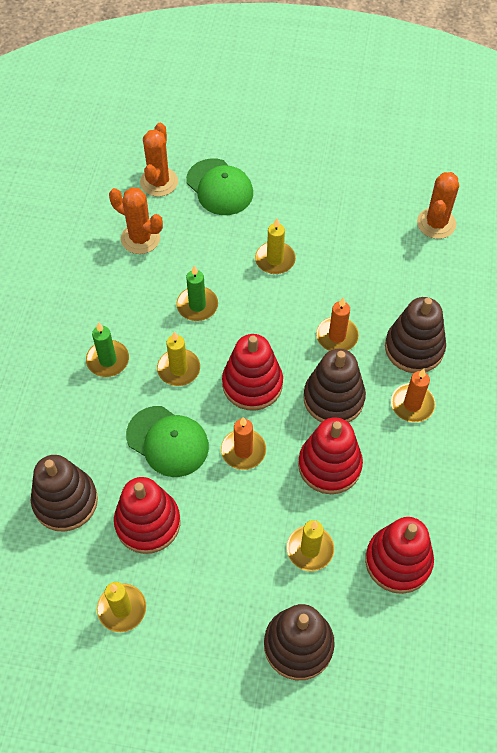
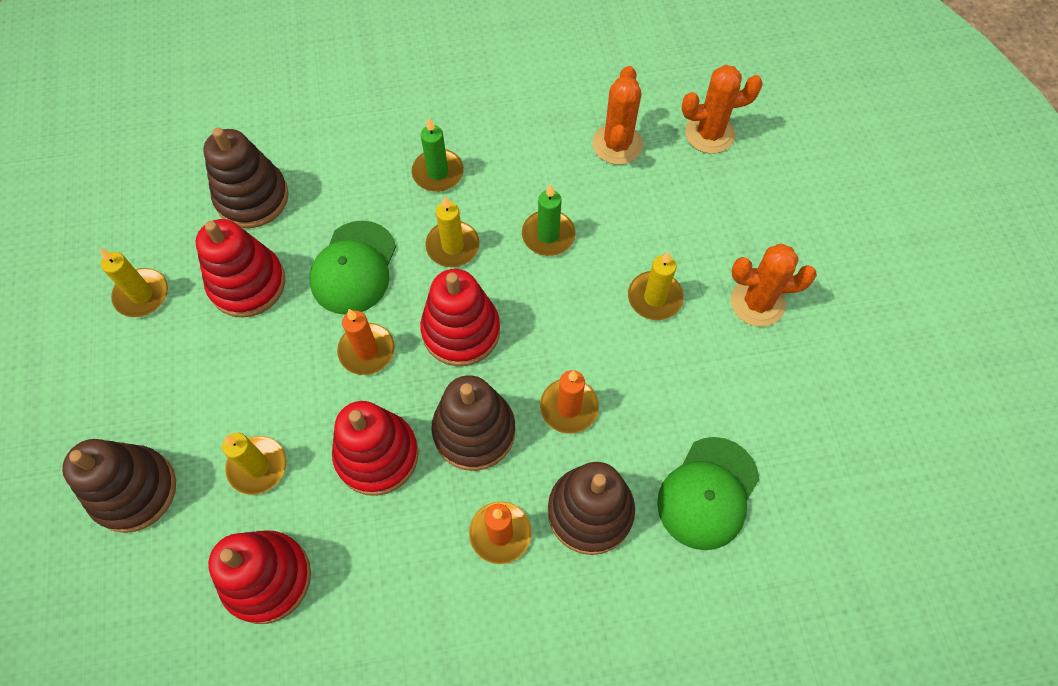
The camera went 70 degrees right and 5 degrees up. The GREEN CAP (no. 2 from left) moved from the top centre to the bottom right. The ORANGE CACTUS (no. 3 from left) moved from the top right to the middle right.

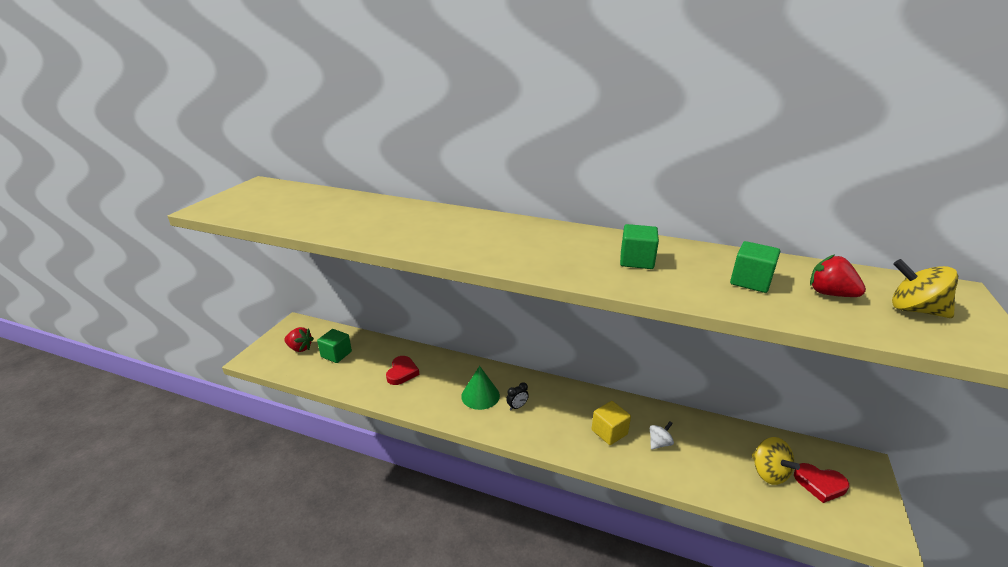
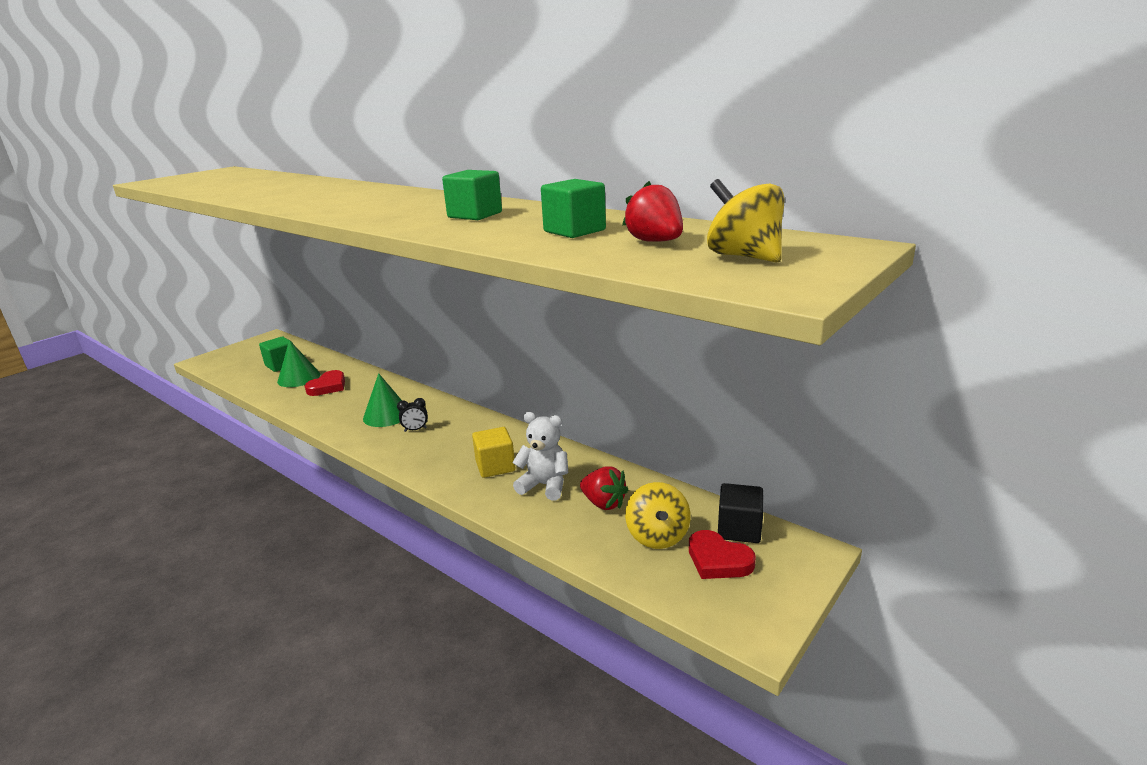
The camera went 20 degrees right and 5 degrees down. The RED STRAWBERRY (no. 1 from left) moved from the middle left to the centre. The WHITE SPINNING TOP at the bottom centre was replaced by the WHITE TEDDY BEAR at the centre. The GREEN CONE (no. 1 from left) at the middle left appeared. The BLACK CUBE at the bottom centre appeared.

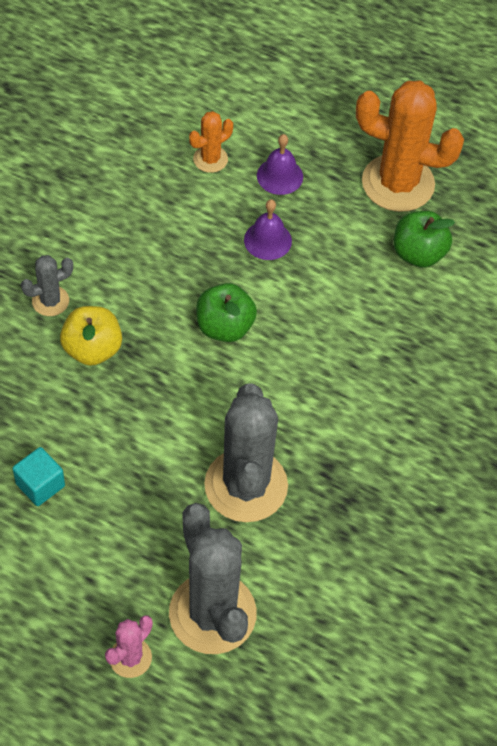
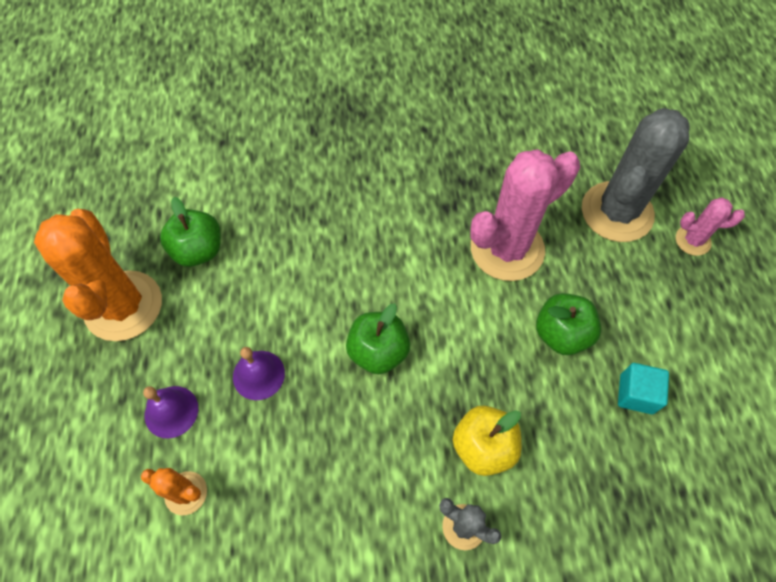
The camera went 120 degrees left and 5 degrees up. The GREY CACTUS (no. 3 from left) at the centre became the PINK CACTUS (no. 1 from left) at the middle right. The GREEN APPLE (no. 3 from left) at the middle right appeared.

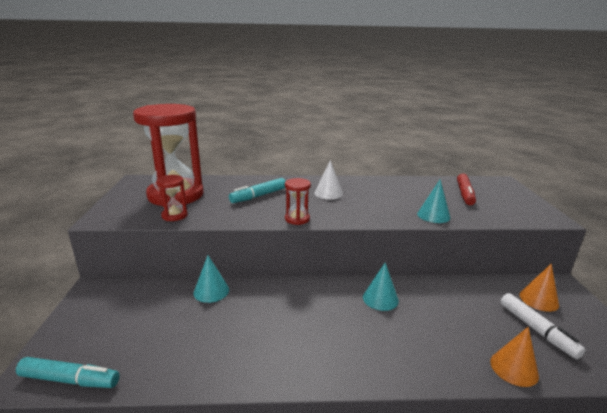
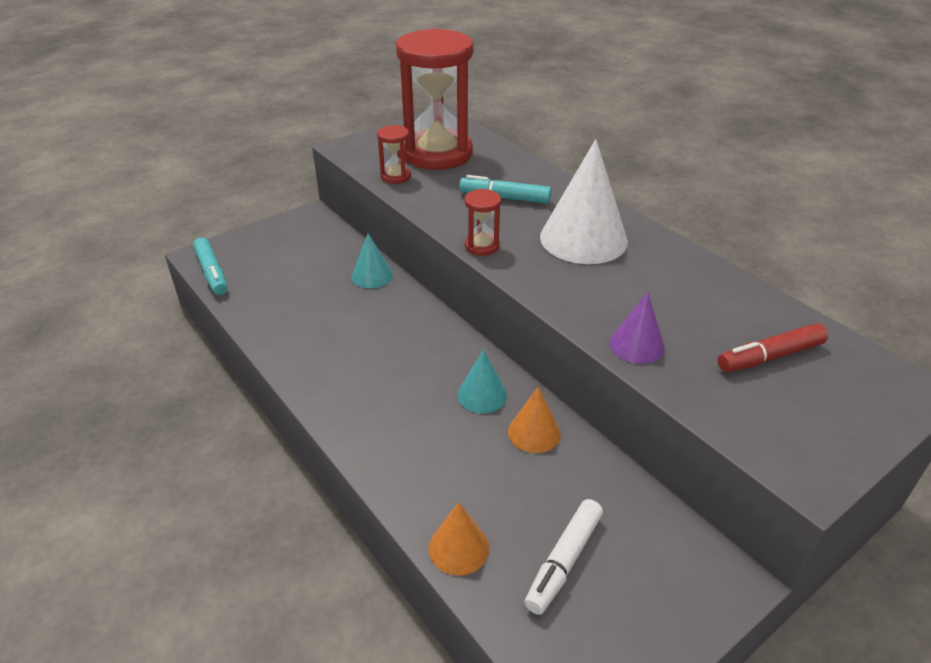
The camera went 55 degrees right and 15 degrees up. The WHITE CONE at the centre changed to 1.92 times the size. The TURQUOISE CONE (no. 3 from left) at the middle right became the PURPLE CONE at the middle right. The ORANGE CONE (no. 2 from left) moved from the bottom right to the centre.

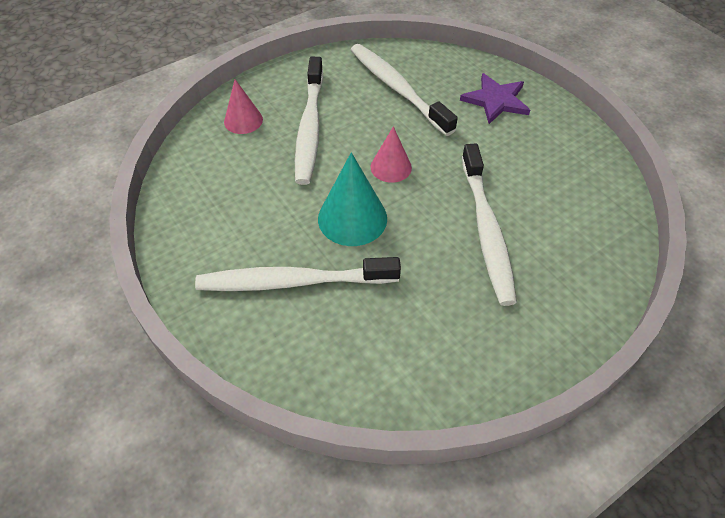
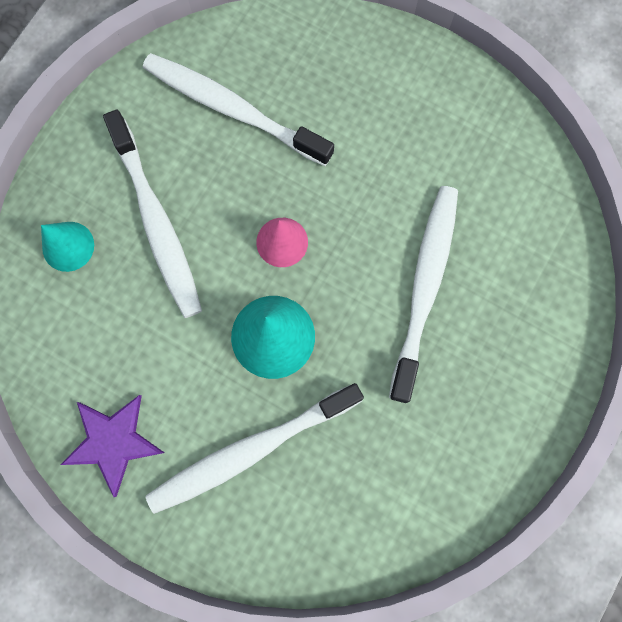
The camera went 25 degrees left and 25 degrees up. The PINK CONE (no. 1 from left) at the top centre became the TURQUOISE CONE (no. 1 from left) at the middle left. The PURPLE STAR moved from the top right to the bottom left. The WHITE TOOTHBRUSH (no. 4 from left) at the middle right turned 135 degrees counterclockwise.

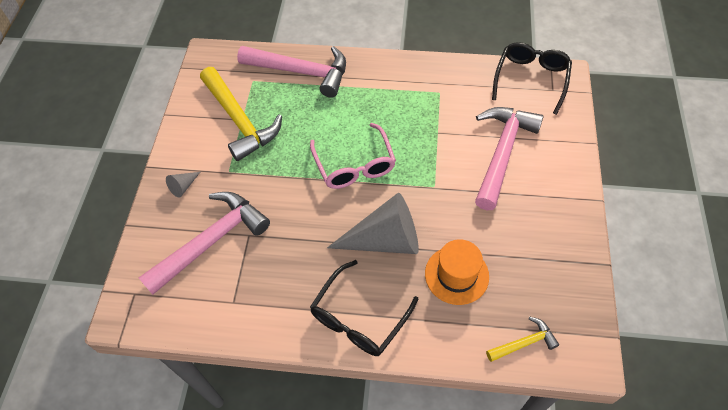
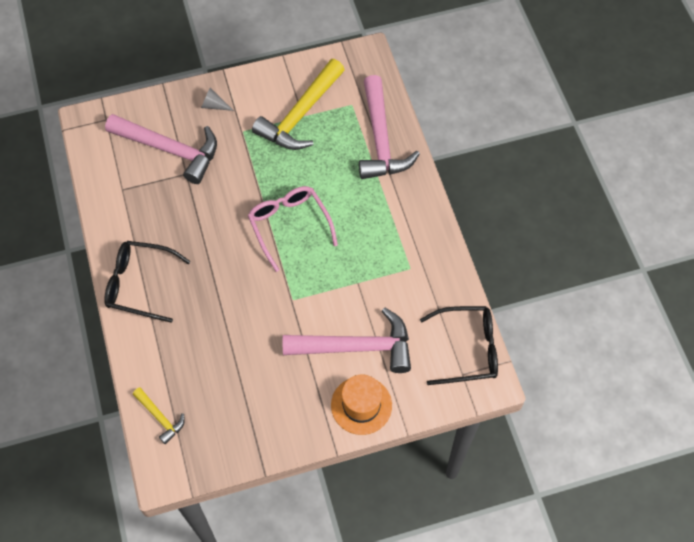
The camera went 65 degrees right and 5 degrees up. The PINK GLASSES at the centre turned 105 degrees clockwise. The GREY CONE (no. 2 from left) at the centre disappeared. The ORANGE HAT moved from the centre to the bottom centre.

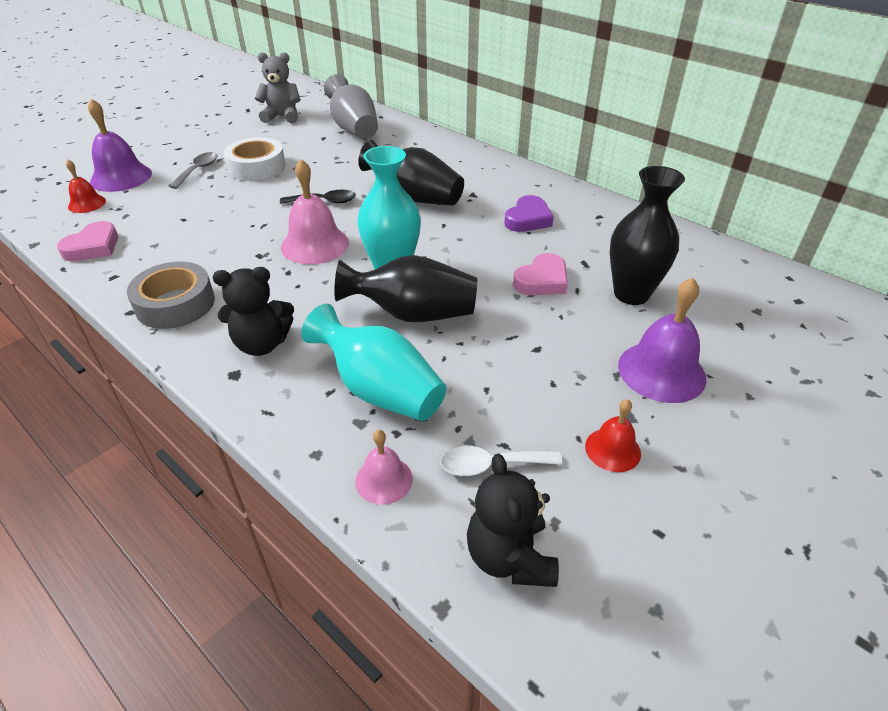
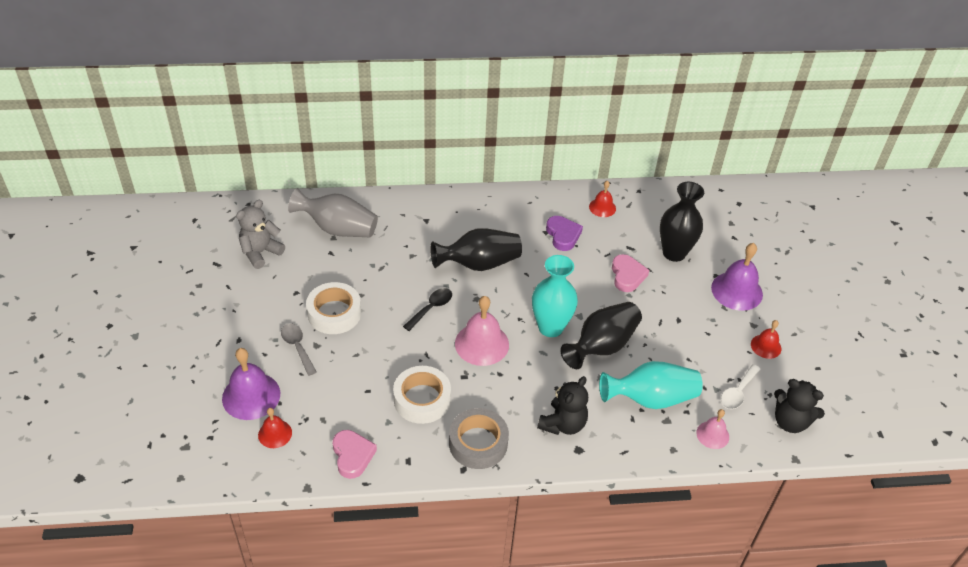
The camera went 50 degrees left and 5 degrees up. The WHITE TAPE (no. 2 from left) at the bottom centre appeared. The RED BELL (no. 2 from left) at the centre appeared.

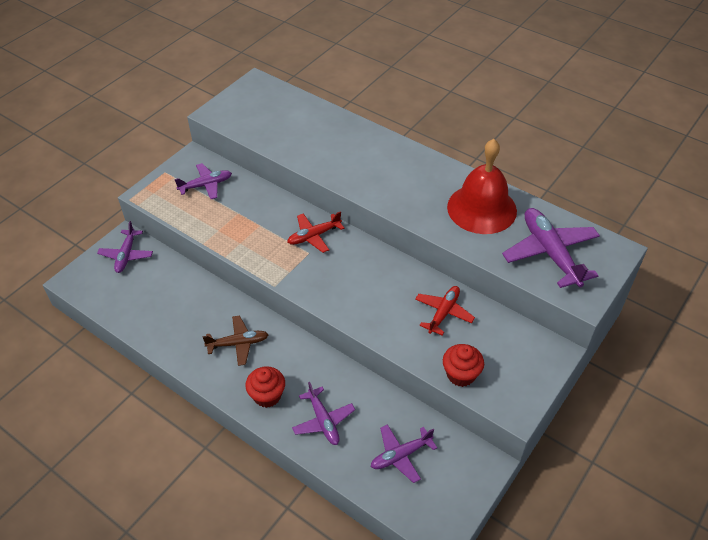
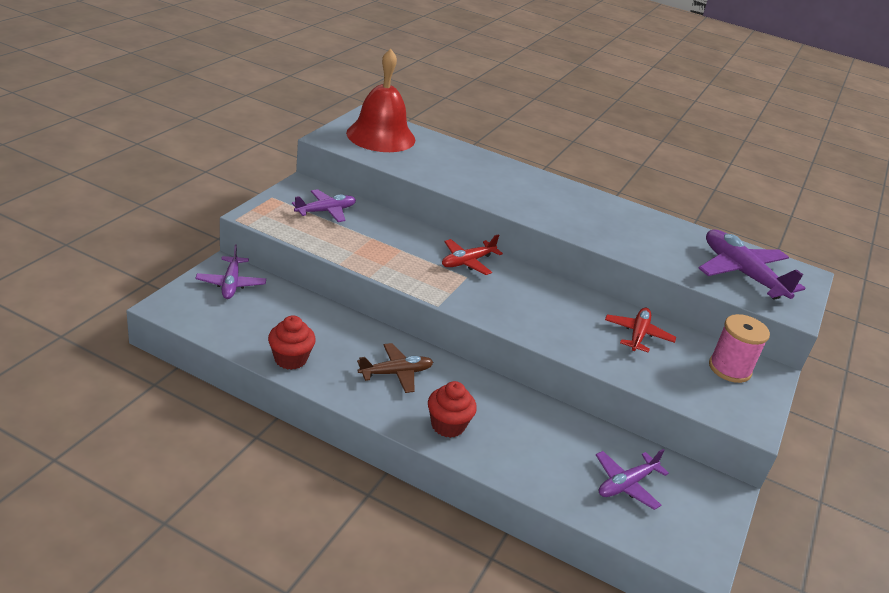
The camera went 15 degrees left and 15 degrees down. The PURPLE PLANE (no. 3 from left) at the bottom centre disappeared. The RED CUPCAKE (no. 2 from left in the first image) moved from the bottom centre to the middle left. The RED BELL moved from the middle right to the top centre. The PINK SPOOL at the middle right appeared.

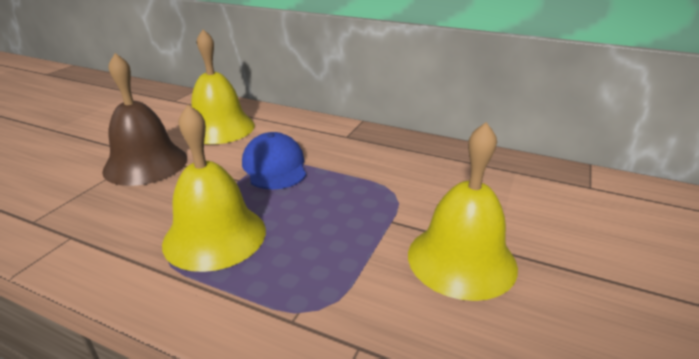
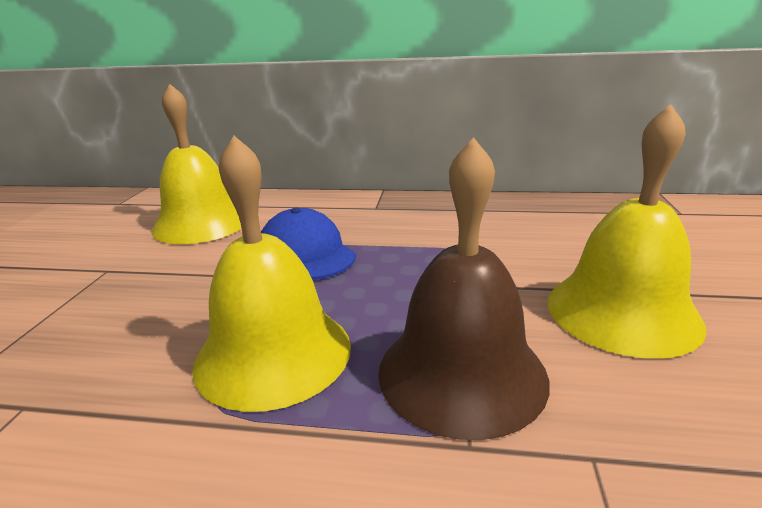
The camera went 15 degrees left and 5 degrees down. The BROWN BELL moved from the top left to the centre.

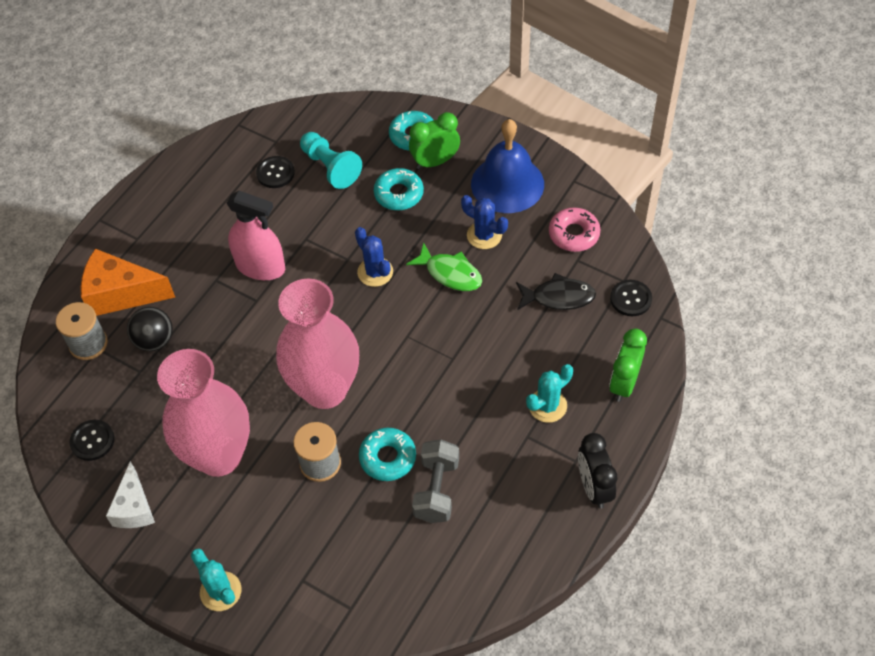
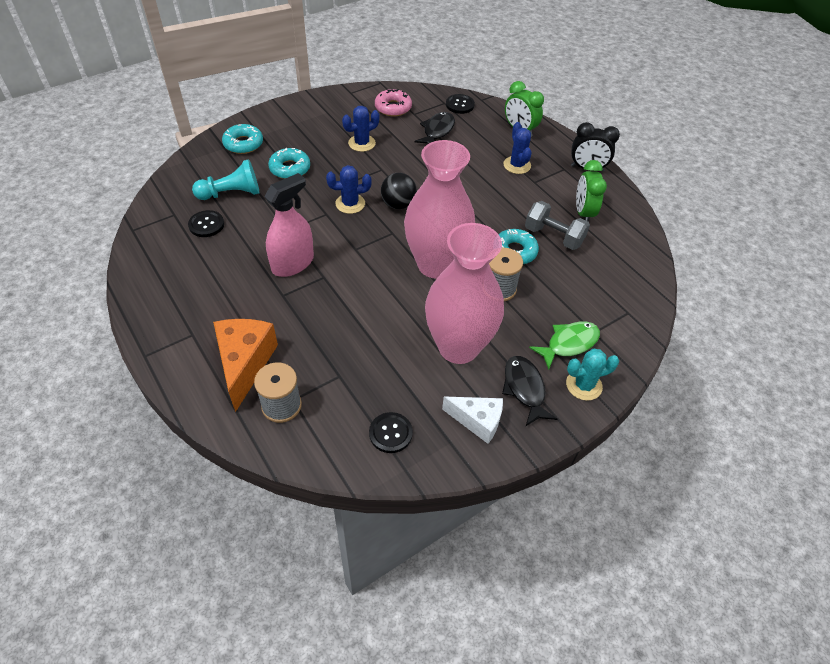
The camera went 70 degrees left and 5 degrees down. The ORANGE CHEESE at the middle left turned 150 degrees clockwise. The BLACK BALL moved from the middle left to the top centre. The GREEN FISH moved from the centre to the middle right. The GREEN CLOCK (no. 1 from left in the first image) moved from the top centre to the top right. The BLUE BELL at the top centre disappeared. The TURQUOISE CACTUS (no. 2 from left) at the centre became the BLUE CACTUS (no. 3 from left) at the top centre. The BLACK FISH (no. 2 from left) at the centre appeared.

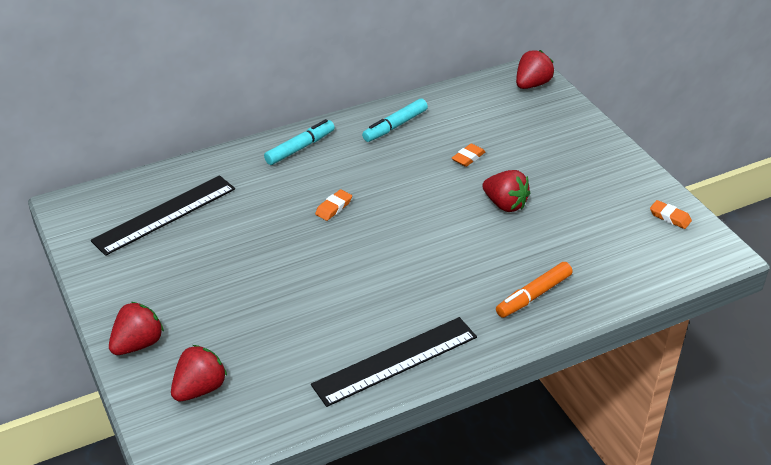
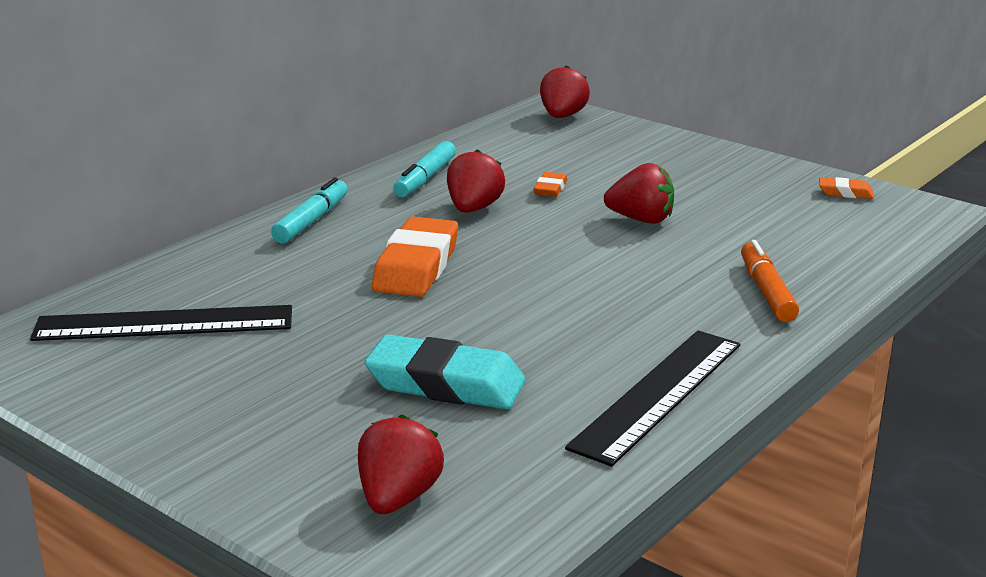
The camera went 25 degrees left and 15 degrees down. The BLACK RULER (no. 1 from left) at the middle left turned 60 degrees clockwise. The RED STRAWBERRY (no. 1 from left in the first image) moved from the bottom left to the top centre. The ORANGE ERASER (no. 1 from left) at the centre changed to 2.12 times the size. The ORANGE MARKER at the middle right turned 150 degrees clockwise. The TURQUOISE ERASER at the centre appeared.

